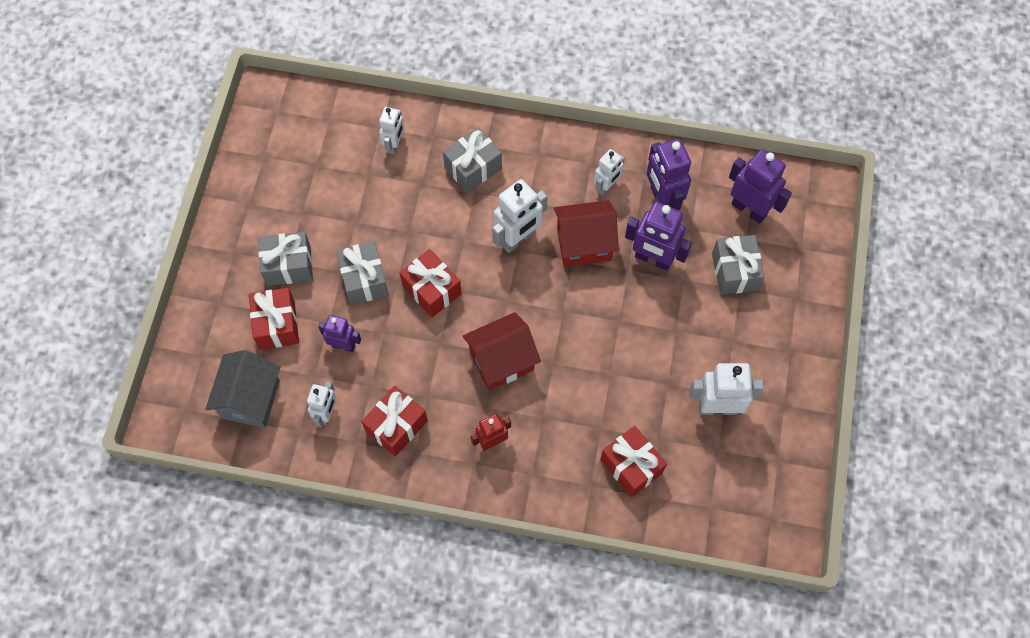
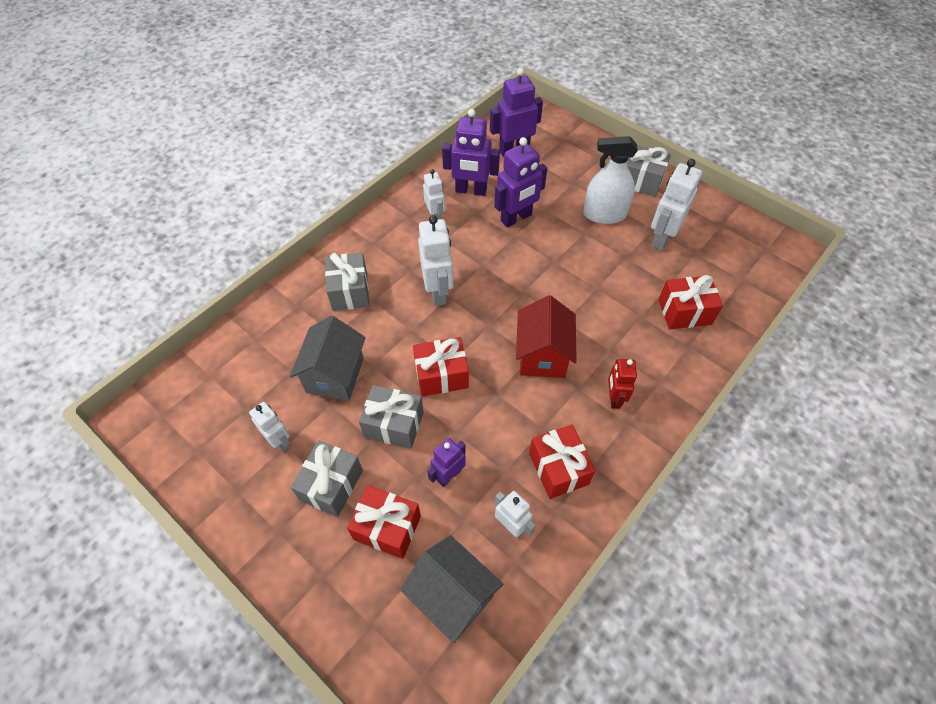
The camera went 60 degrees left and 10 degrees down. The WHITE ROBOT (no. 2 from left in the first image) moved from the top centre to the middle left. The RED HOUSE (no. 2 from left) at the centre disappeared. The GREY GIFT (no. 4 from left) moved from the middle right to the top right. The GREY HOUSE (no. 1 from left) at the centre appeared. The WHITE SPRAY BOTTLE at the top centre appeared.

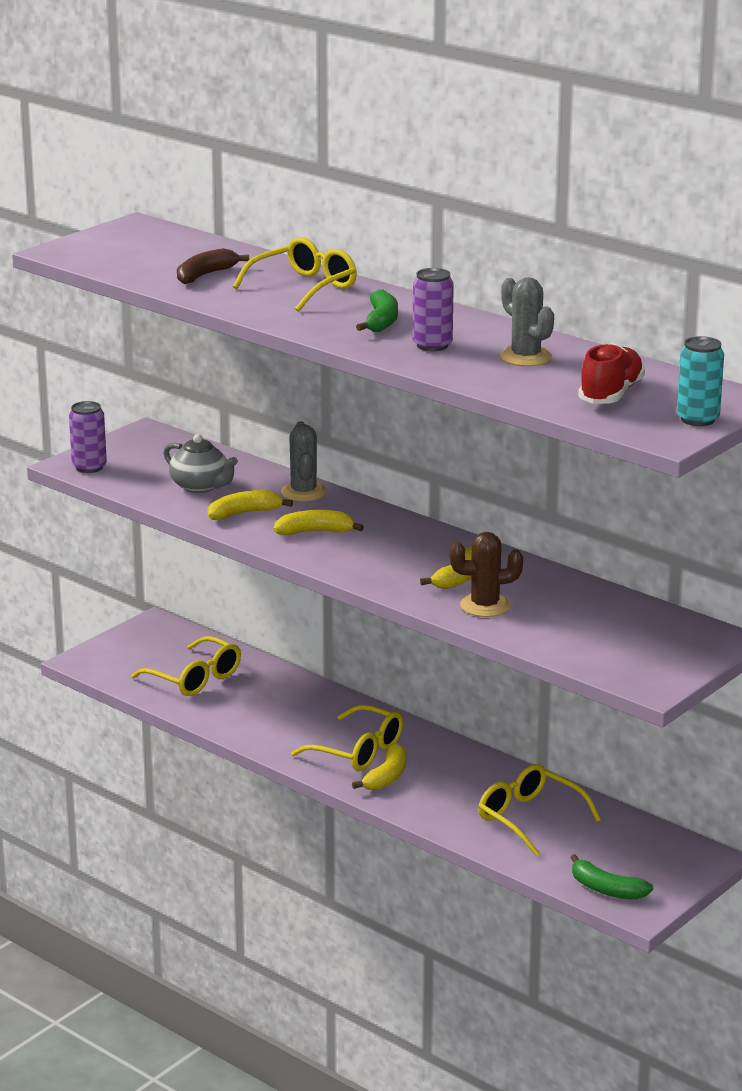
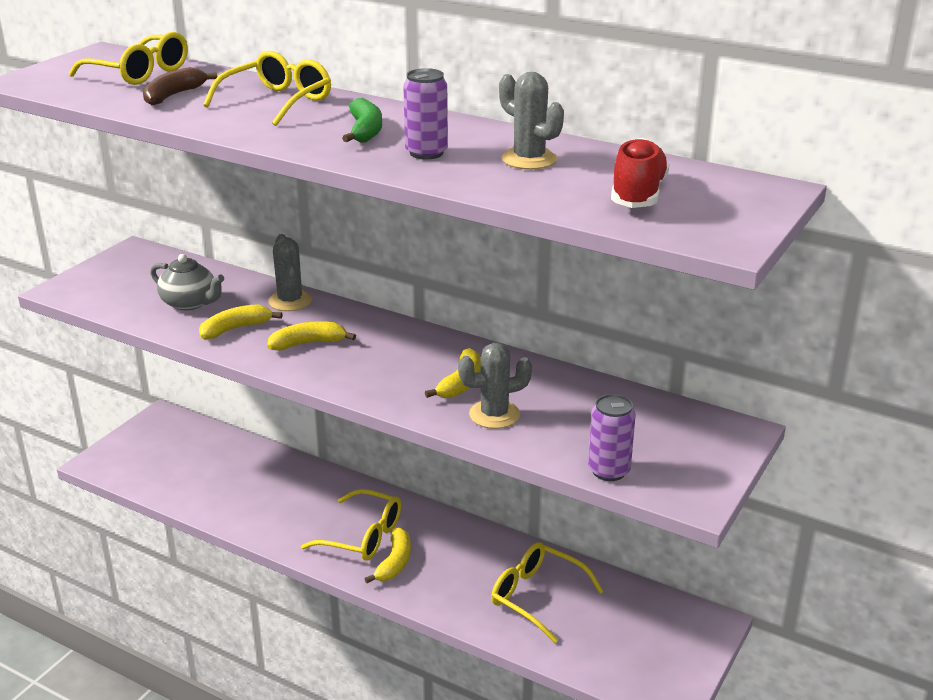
The camera went 10 degrees left and 5 degrees up. The PURPLE CAN (no. 1 from left in the first image) moved from the middle left to the centre. The YELLOW GLASSES (no. 1 from left) moved from the middle left to the top left. The BROWN CACTUS at the centre became the GREY CACTUS (no. 2 from left) at the centre. The GREEN BANANA (no. 2 from left) at the bottom right disappeared. The TURQUOISE CAN at the middle right disappeared.

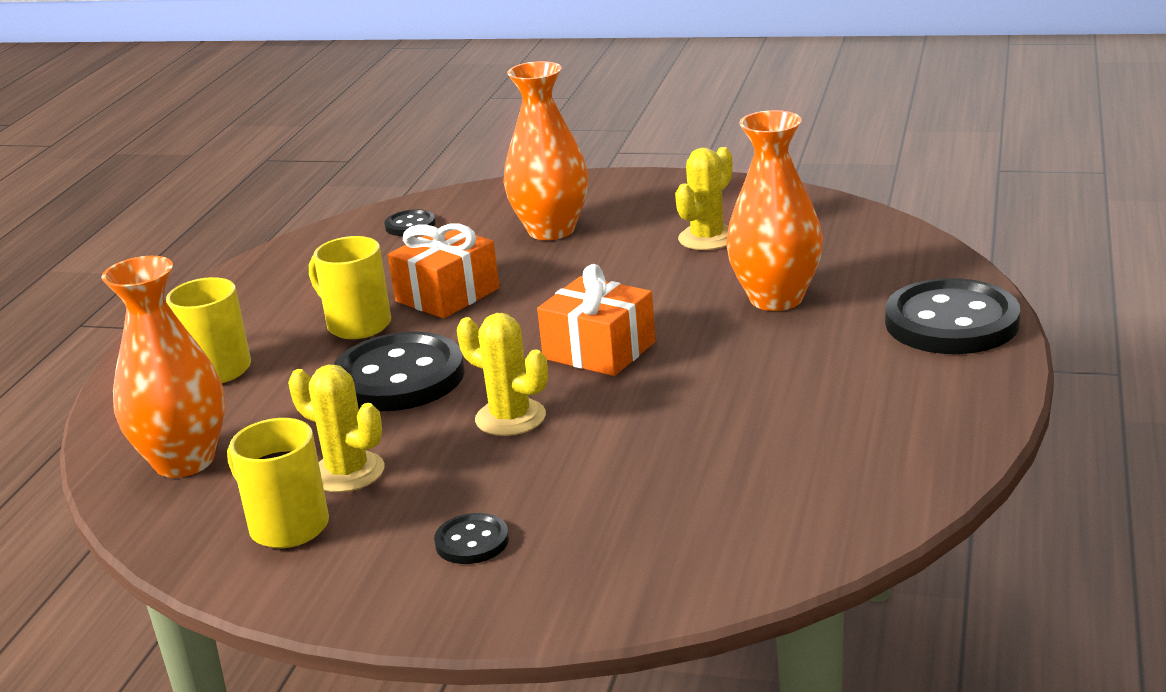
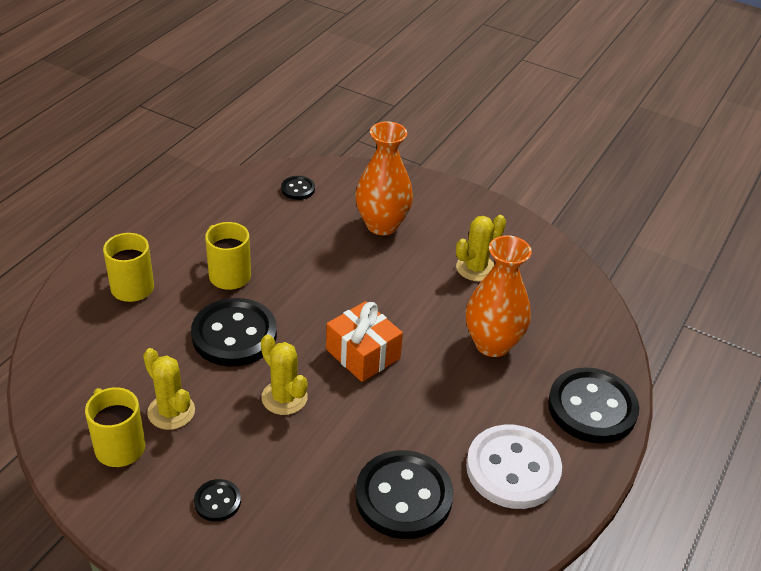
The camera went 10 degrees right and 15 degrees up. The ORANGE VASE (no. 1 from left) at the middle left disappeared. The ORANGE GIFT (no. 1 from left) at the centre disappeared. The BLACK BUTTON (no. 4 from left) at the bottom centre appeared. The WHITE BUTTON at the bottom right appeared.

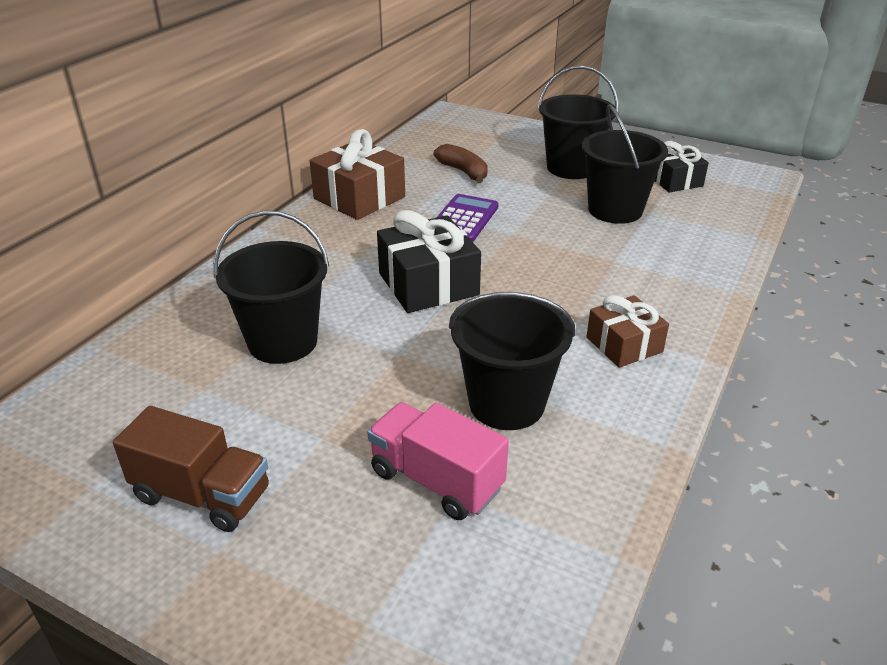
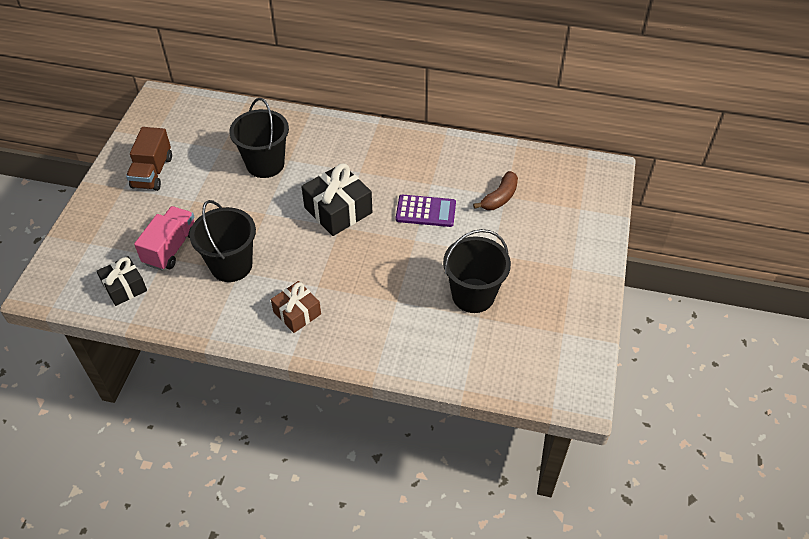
The camera went 75 degrees right and 15 degrees up. The BROWN GIFT (no. 1 from left) at the top centre disappeared. The BLACK BUCKET (no. 3 from left) at the top centre disappeared. The BLACK GIFT (no. 2 from left in the first image) moved from the top right to the middle left.

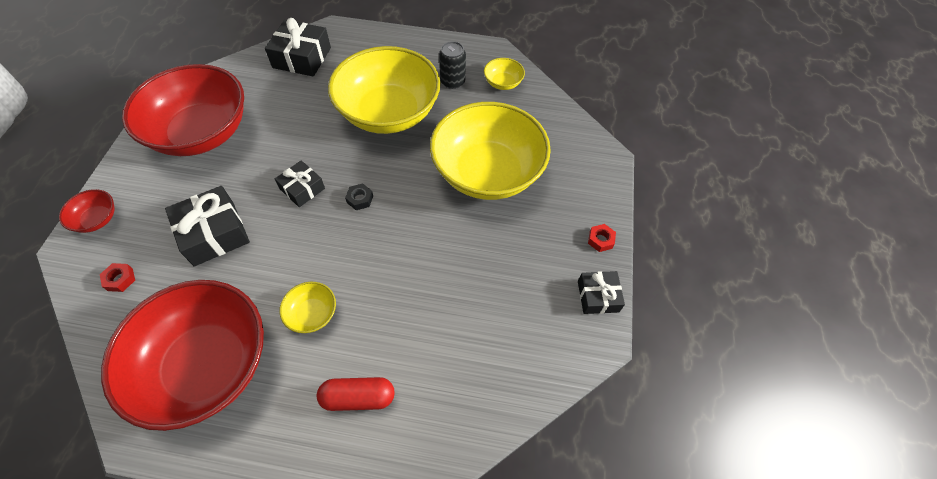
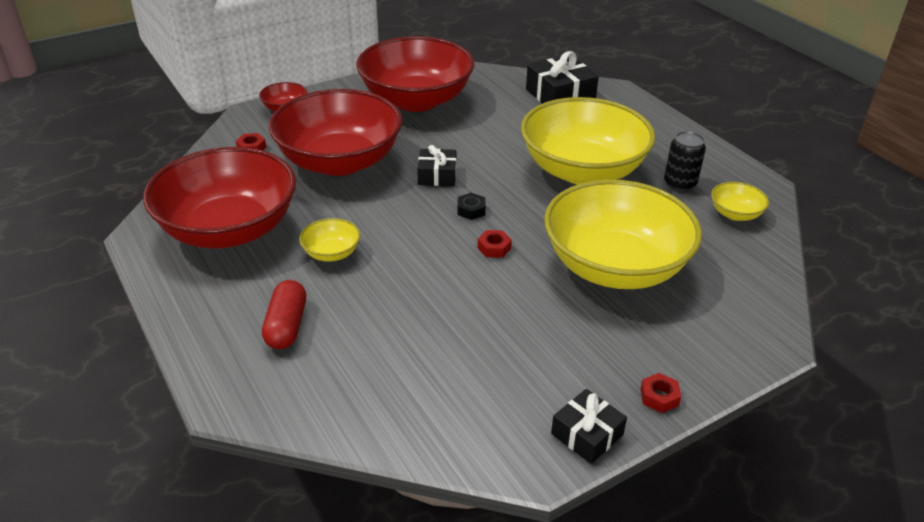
The camera went 50 degrees right and 20 degrees down. The BLACK GIFT (no. 1 from left) at the middle left was replaced by the RED BOWL (no. 3 from left) at the top centre. The RED CAPSULE at the bottom centre turned 45 degrees clockwise. The RED NUT (no. 2 from left) at the centre appeared.

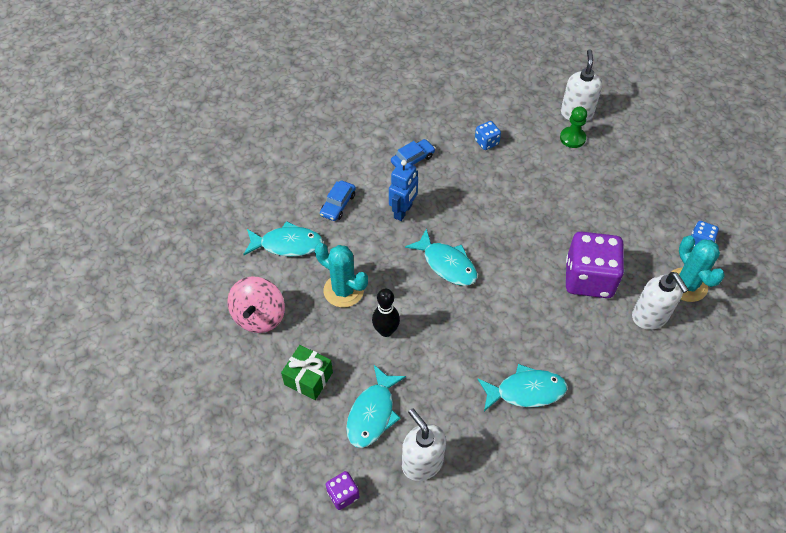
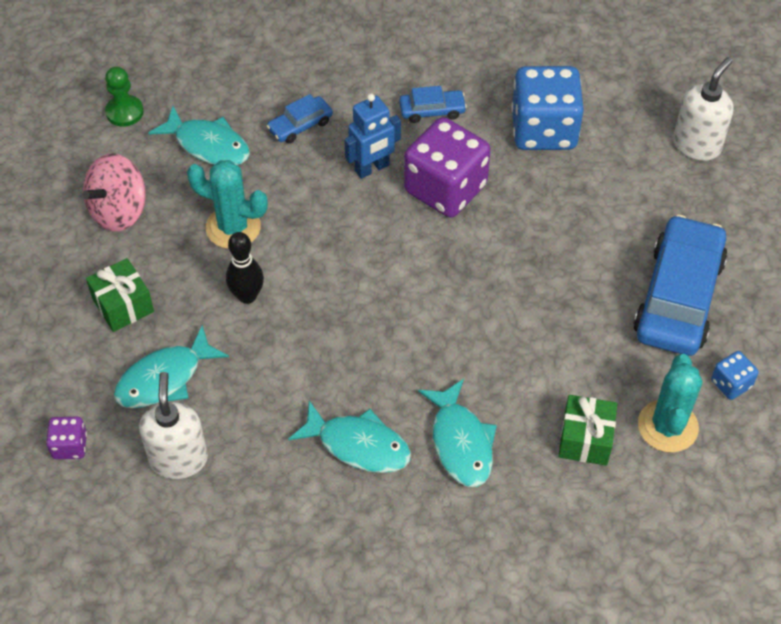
The camera went 30 degrees right and 0 degrees up. The TURQUOISE CACTUS (no. 1 from left) at the centre turned 45 degrees counterclockwise. The TURQUOISE FISH (no. 3 from left in the first image) moved from the centre to the bottom centre. The BLUE DICE (no. 1 from left) at the top centre changed to 2.20 times the size. The GREEN PAWN moved from the top right to the top left. The PURPLE DICE (no. 2 from left) moved from the middle right to the top centre. The WHITE SOAP DISPENSER (no. 3 from left) at the middle right was replaced by the GREEN GIFT (no. 2 from left) at the bottom right. The BLUE CAR (no. 3 from left) at the middle right appeared.

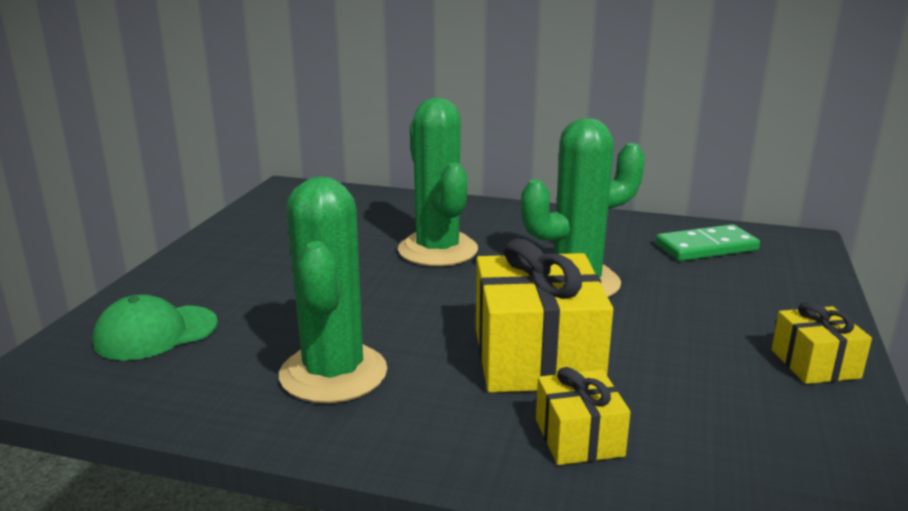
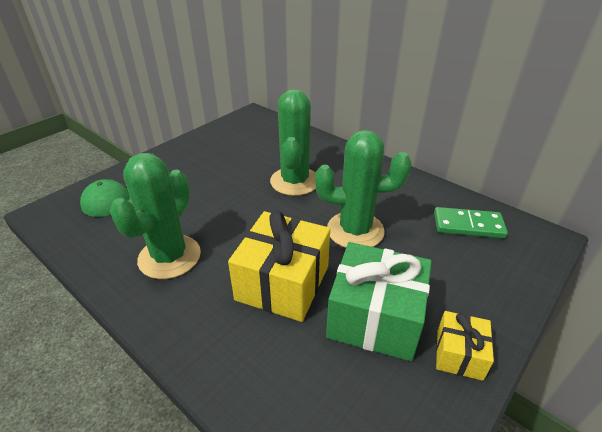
The camera went 25 degrees right and 15 degrees up. The YELLOW GIFT (no. 2 from left) at the bottom centre disappeared. The GREEN GIFT at the bottom centre appeared.

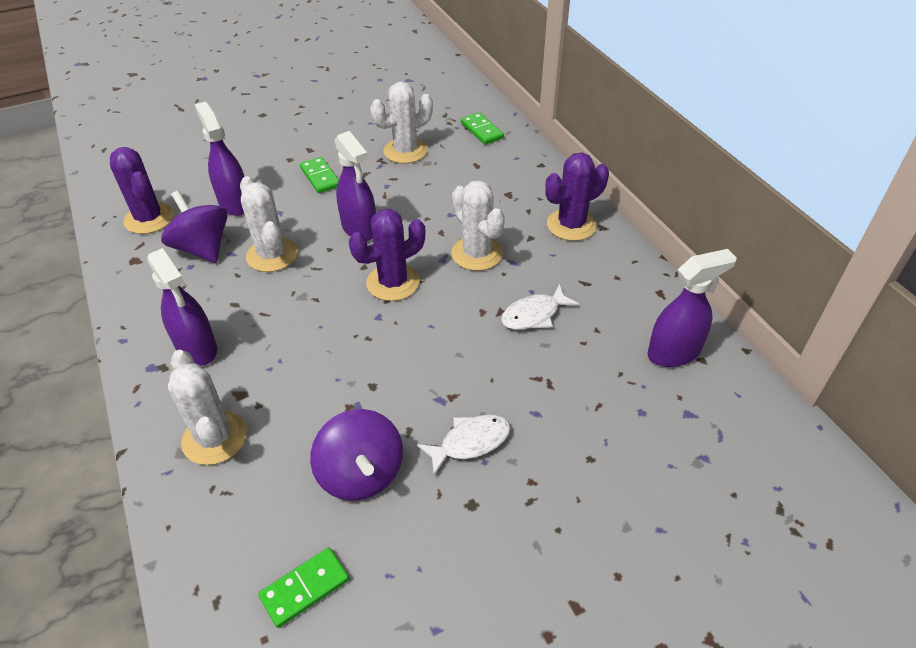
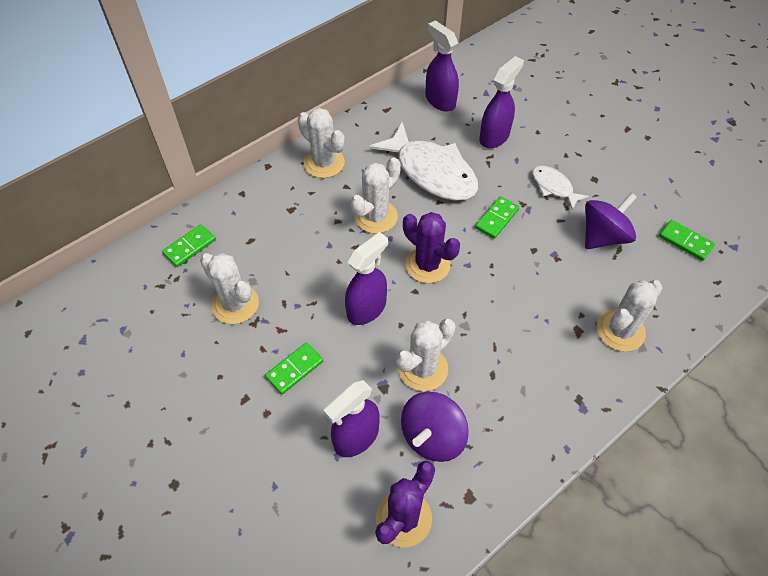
The camera went 105 degrees left and 10 degrees up. The PURPLE SPRAY BOTTLE (no. 1 from left in the first image) moved from the middle left to the top centre. The WHITE FISH (no. 2 from left in the first image) at the centre changed to 1.98 times the size. The PURPLE CACTUS (no. 3 from left) at the top centre became the WHITE CACTUS (no. 2 from left) at the top centre. The GREEN DOMINO (no. 3 from left) at the centre appeared.

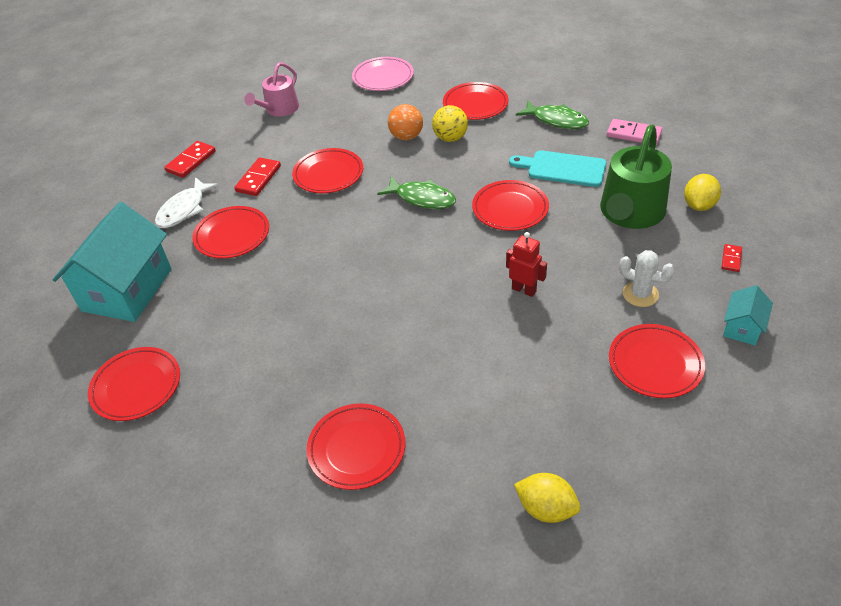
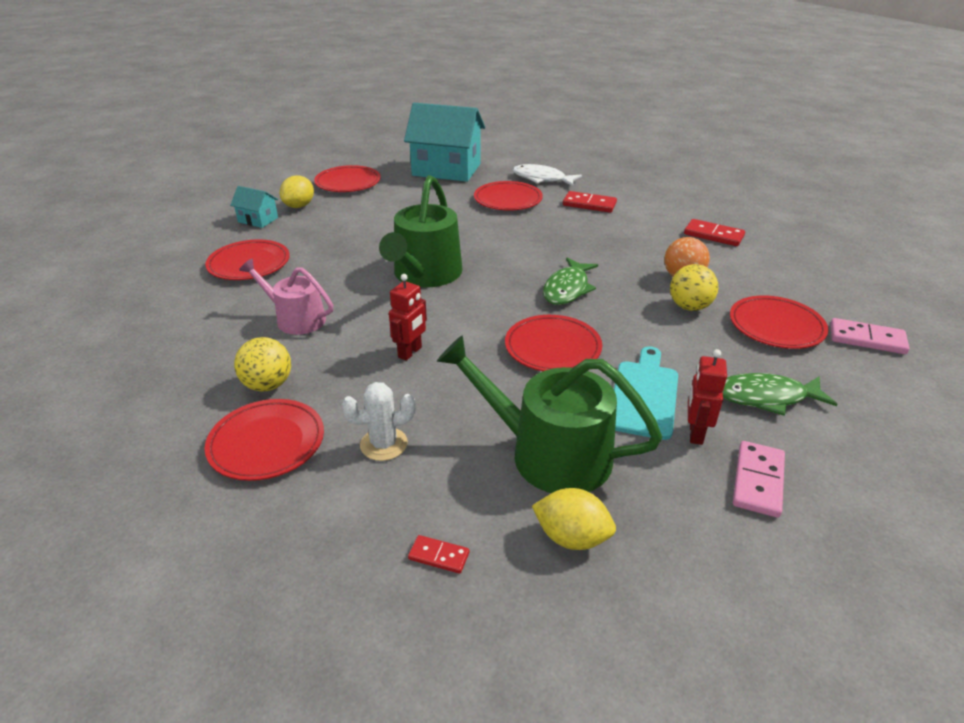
The camera went 85 degrees right and 10 degrees down. The RED DOMINO (no. 1 from left in the first image) moved from the top left to the top right. The PINK WATERING CAN moved from the top left to the middle left. The RED PLATE (no. 3 from left) at the top centre disappeared. The PINK PLATE at the top centre disappeared. The YELLOW LEMON (no. 1 from left) moved from the bottom centre to the top left. The GREEN FISH (no. 2 from left) at the top centre turned 60 degrees clockwise. The WHITE CACTUS at the middle right turned 45 degrees clockwise. The TURQUOISE HOUSE (no. 2 from left in the first image) moved from the middle right to the top left. The YELLOW BALL (no. 1 from left) at the middle left appeared. The GREEN WATERING CAN (no. 1 from left) at the top centre appeared. The RED ROBOT (no. 2 from left) at the middle right appeared. The PINK DOMINO (no. 2 from left) at the middle right appeared.

